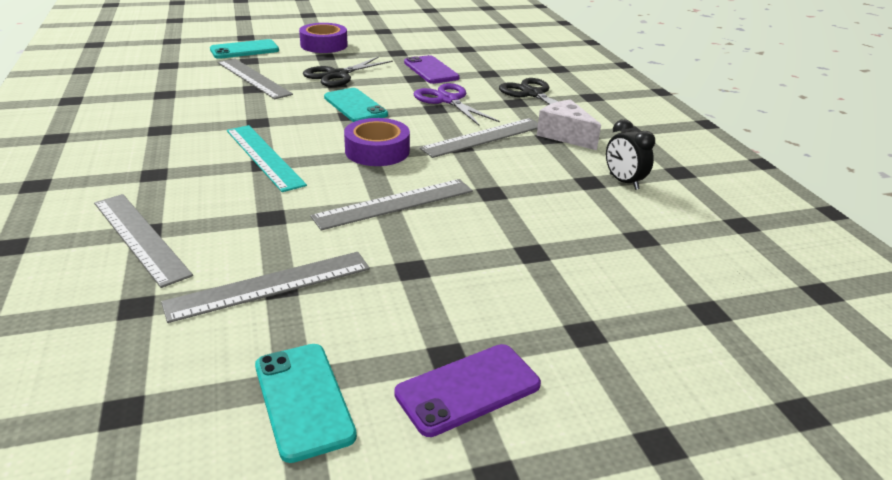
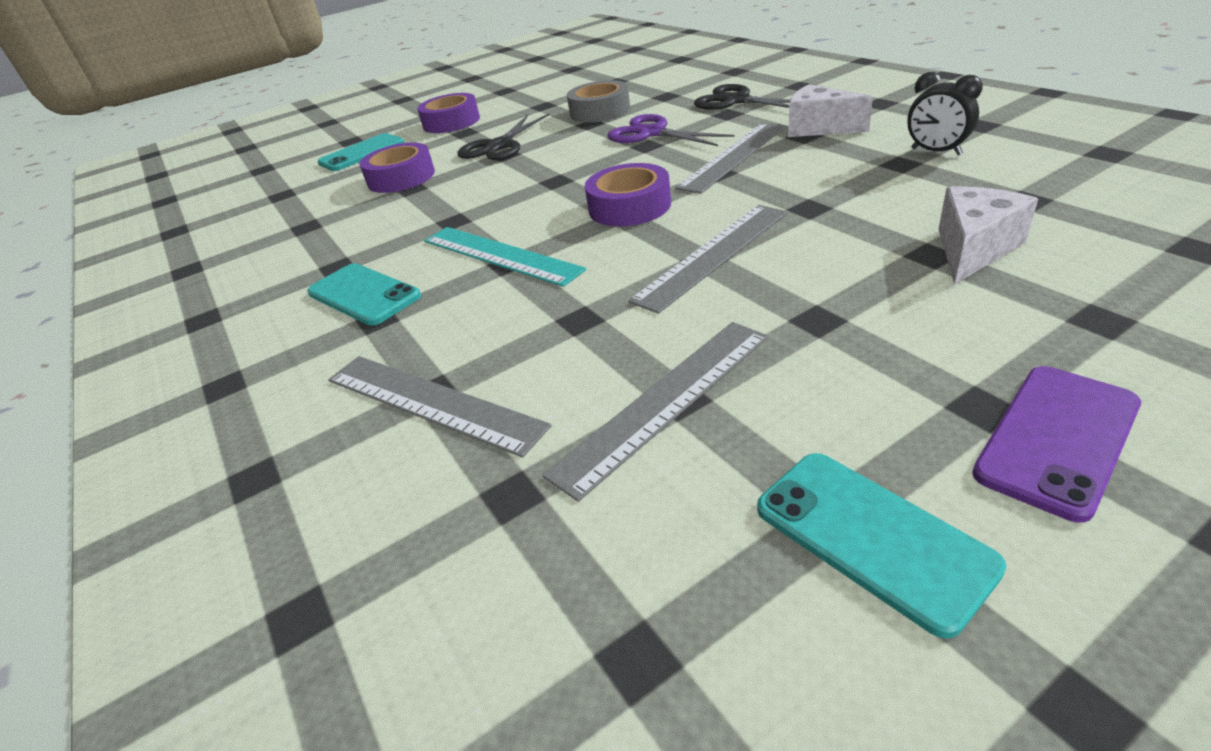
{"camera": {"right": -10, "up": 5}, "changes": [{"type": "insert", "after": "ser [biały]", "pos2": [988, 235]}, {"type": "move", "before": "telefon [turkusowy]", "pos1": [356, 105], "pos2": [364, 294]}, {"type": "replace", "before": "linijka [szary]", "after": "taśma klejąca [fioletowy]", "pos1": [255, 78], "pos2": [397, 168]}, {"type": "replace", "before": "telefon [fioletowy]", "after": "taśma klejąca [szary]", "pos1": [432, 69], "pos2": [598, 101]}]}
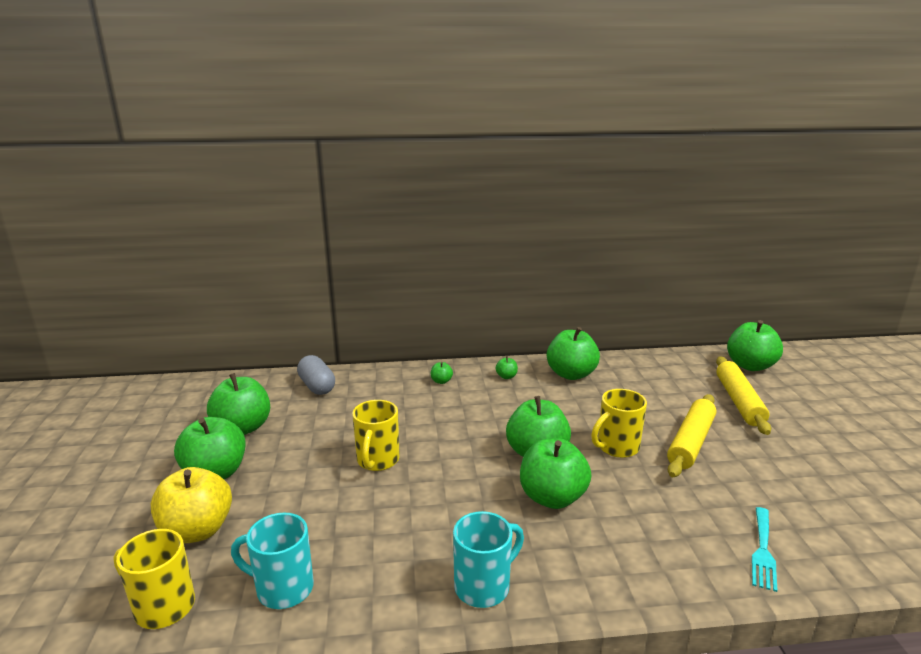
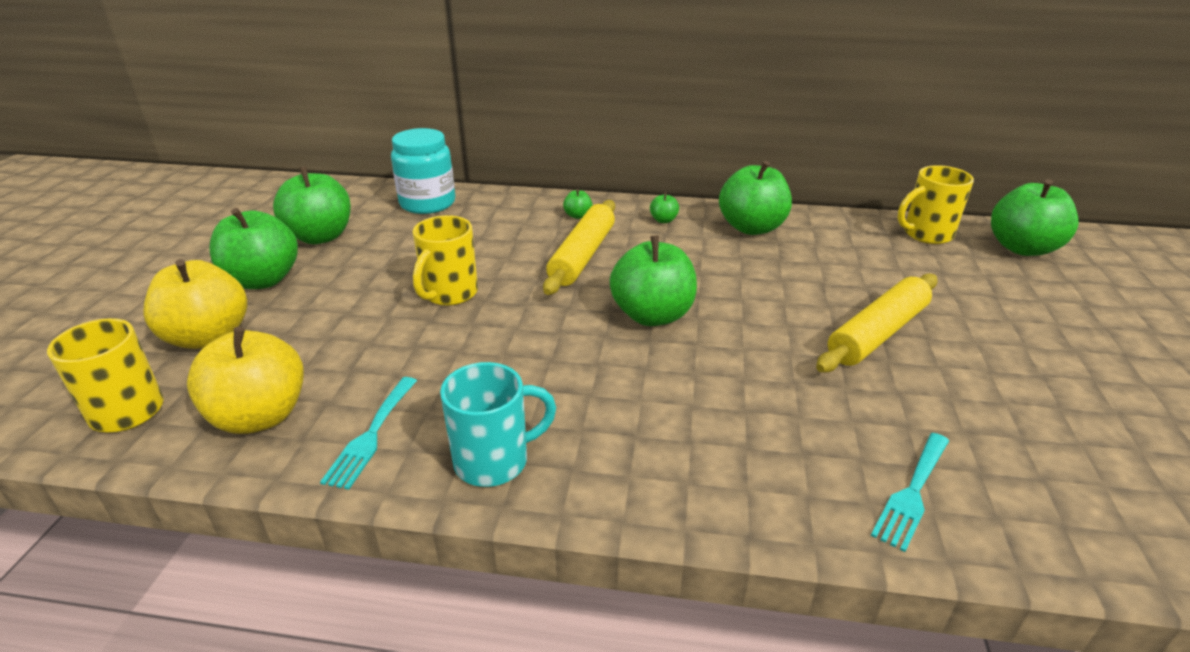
{"camera": {"right": 15, "up": 10}, "changes": [{"type": "delete", "before": "jabłko [zielony]", "pos1": [555, 473]}, {"type": "insert", "after": "widelec [turkusowy]", "pos2": [368, 433]}, {"type": "move", "before": "kubek [żółty]", "pos1": [619, 423], "pos2": [936, 204]}, {"type": "move", "before": "wałek do ciasta [żółty]", "pos1": [743, 396], "pos2": [579, 247]}, {"type": "replace", "before": "kubek [turkusowy]", "after": "jabłko [żółty]", "pos1": [272, 561], "pos2": [245, 380]}, {"type": "replace", "before": "kapsułka [szary]", "after": "słoik [turkusowy]", "pos1": [316, 375], "pos2": [423, 171]}]}
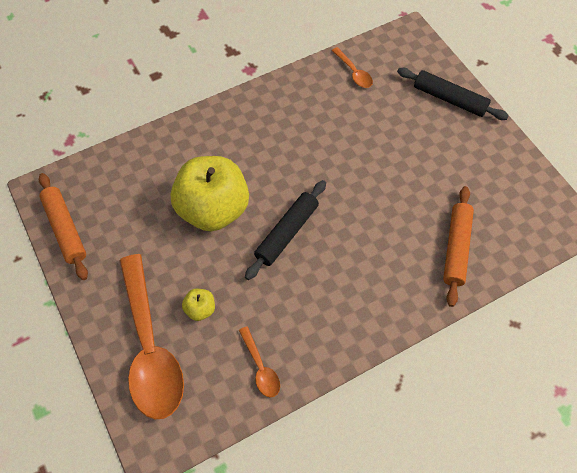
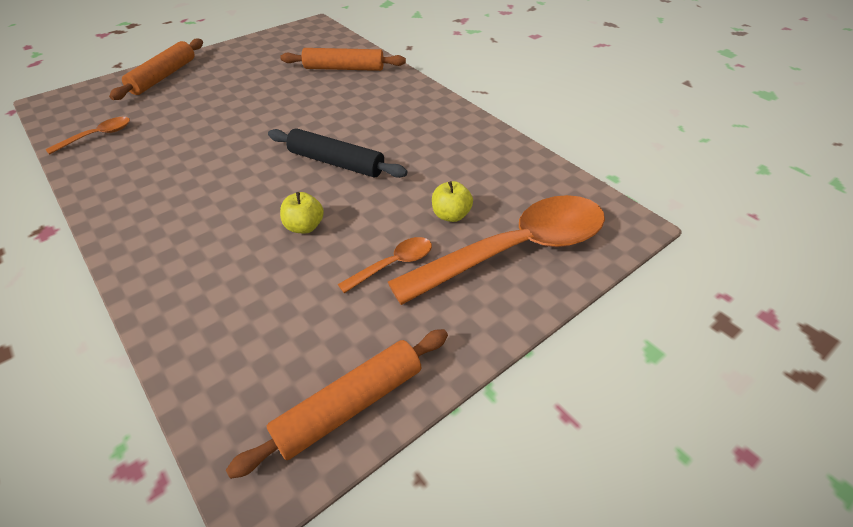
{"camera": {"right": -100, "up": -15}, "changes": [{"type": "move", "before": "łyżka [pomarańczowy]", "pos1": [259, 362], "pos2": [385, 265]}, {"type": "recolor", "before": "wałek do ciasta [czarny]", "after": "wałek do ciasta [pomarańczowy]", "pos1": [453, 94], "pos2": [156, 69]}, {"type": "resize", "before": "jabłko [żółty]", "pos1": [210, 193], "pos2": [302, 212], "scale": 0.4}]}
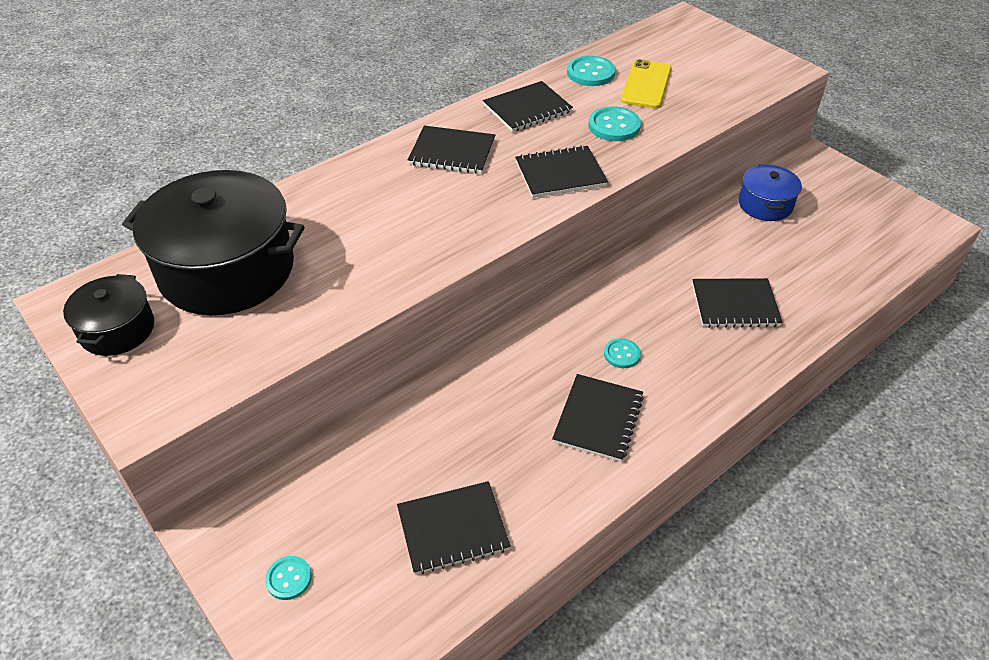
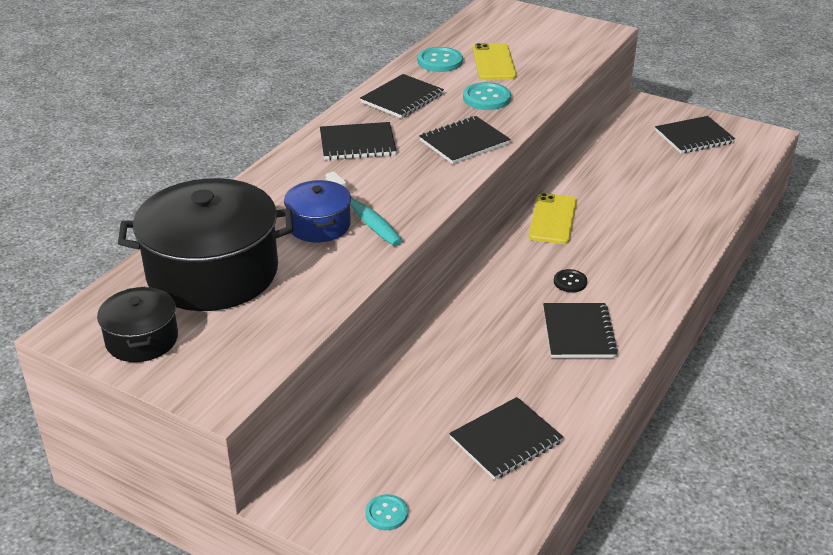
{"camera": {"right": -20, "up": -10}, "changes": [{"type": "insert", "after": "szczoteczka do zębów [turkusowy]", "pos2": [364, 208]}, {"type": "insert", "after": "telefon [żółty]", "pos2": [552, 218]}, {"type": "move", "before": "zeszyt [czarny]", "pos1": [737, 303], "pos2": [695, 134]}, {"type": "move", "before": "garnek [niebieski]", "pos1": [770, 192], "pos2": [317, 211]}, {"type": "recolor", "before": "guzik [turkusowy]", "after": "guzik [czarny]", "pos1": [622, 353], "pos2": [570, 280]}]}
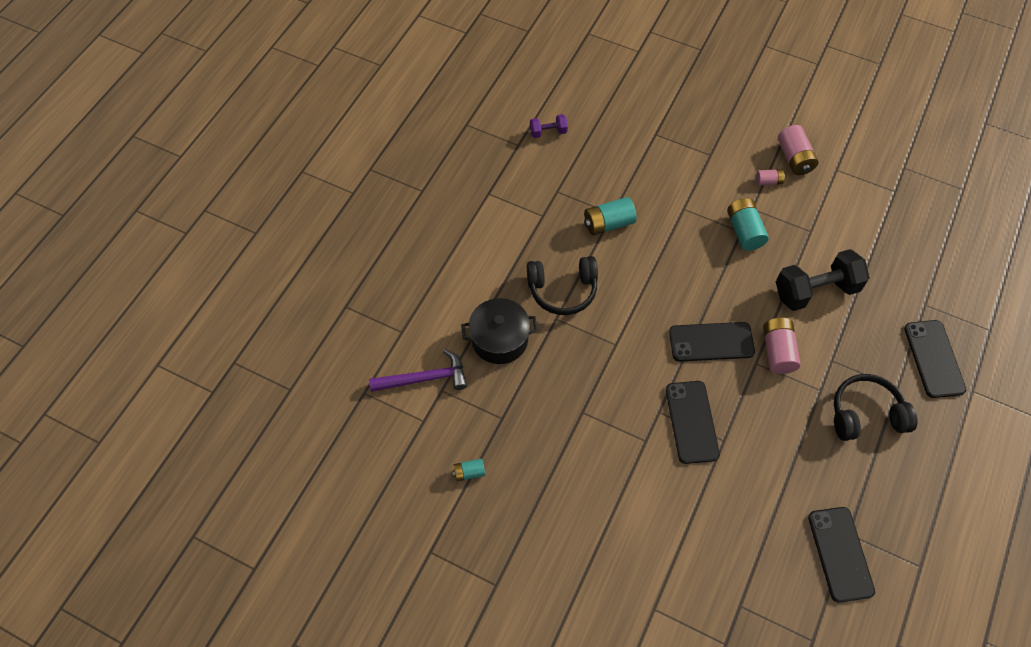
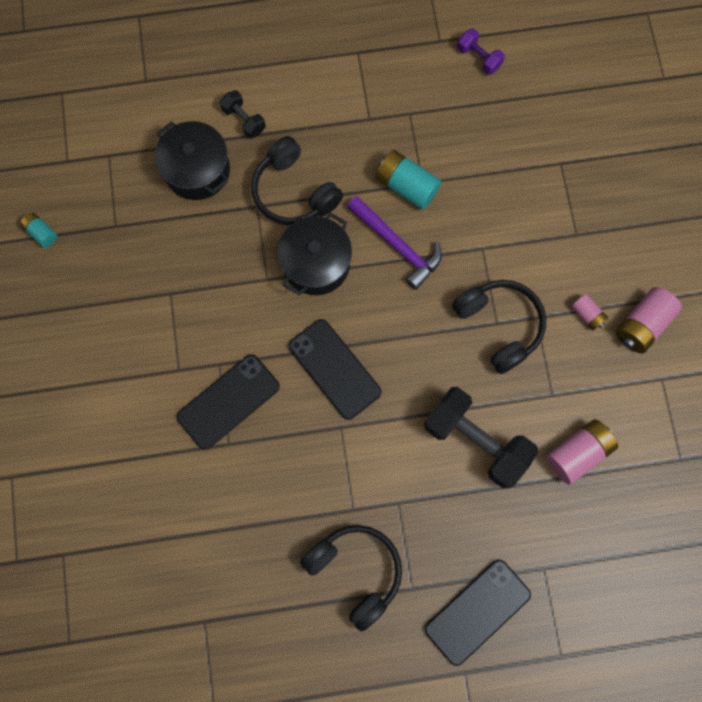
{"camera": {"right": 55, "up": 15}, "changes": [{"type": "delete", "before": "telefon [czarny]", "pos1": [841, 555]}, {"type": "insert", "after": "hantel [czarny]", "pos2": [243, 114]}, {"type": "insert", "after": "garnek [czarny]", "pos2": [315, 253]}, {"type": "move", "before": "młotek [fioletowy]", "pos1": [418, 370], "pos2": [394, 243]}, {"type": "move", "before": "bateria [różowy]", "pos1": [782, 345], "pos2": [582, 452]}, {"type": "replace", "before": "bateria [turkusowy]", "after": "słuchawki [czarny]", "pos1": [748, 224], "pos2": [499, 327]}]}
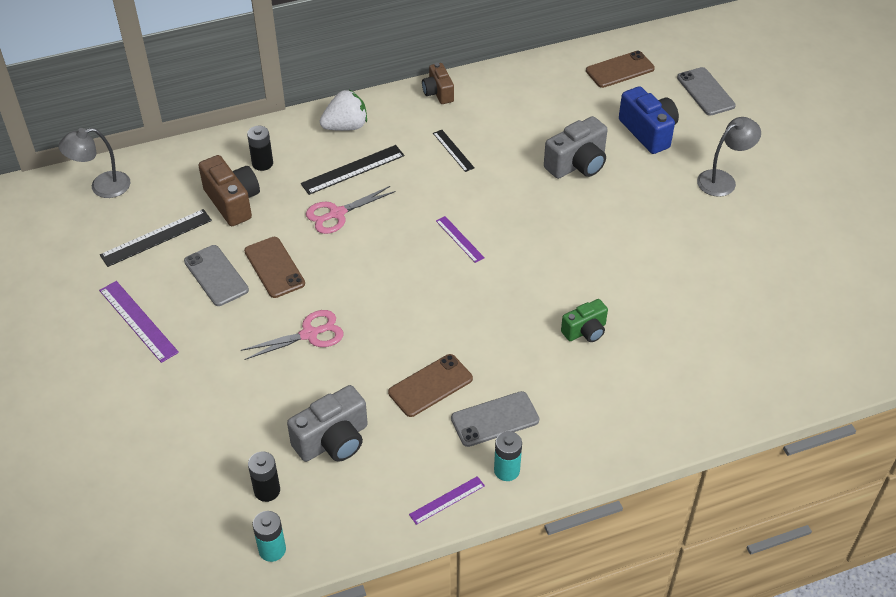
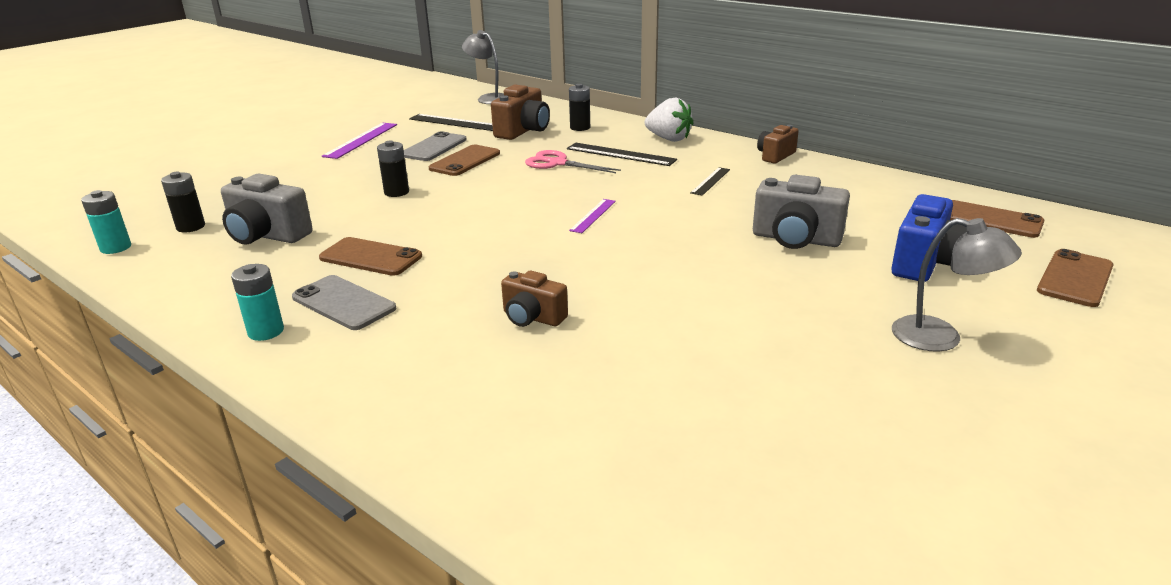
{"camera": {"right": 60, "up": -20}, "changes": [{"type": "delete", "before": "linijka [fioletowy]", "pos1": [447, 500]}, {"type": "replace", "before": "nożyczki [różowy]", "after": "bateria [czarny]", "pos1": [292, 335], "pos2": [393, 168]}, {"type": "recolor", "before": "aparat fotograficzny [zielony]", "after": "aparat fotograficzny [brązowy]", "pos1": [584, 320], "pos2": [534, 298]}, {"type": "recolor", "before": "telefon [szary]", "after": "telefon [brązowy]", "pos1": [706, 91], "pos2": [1075, 278]}]}
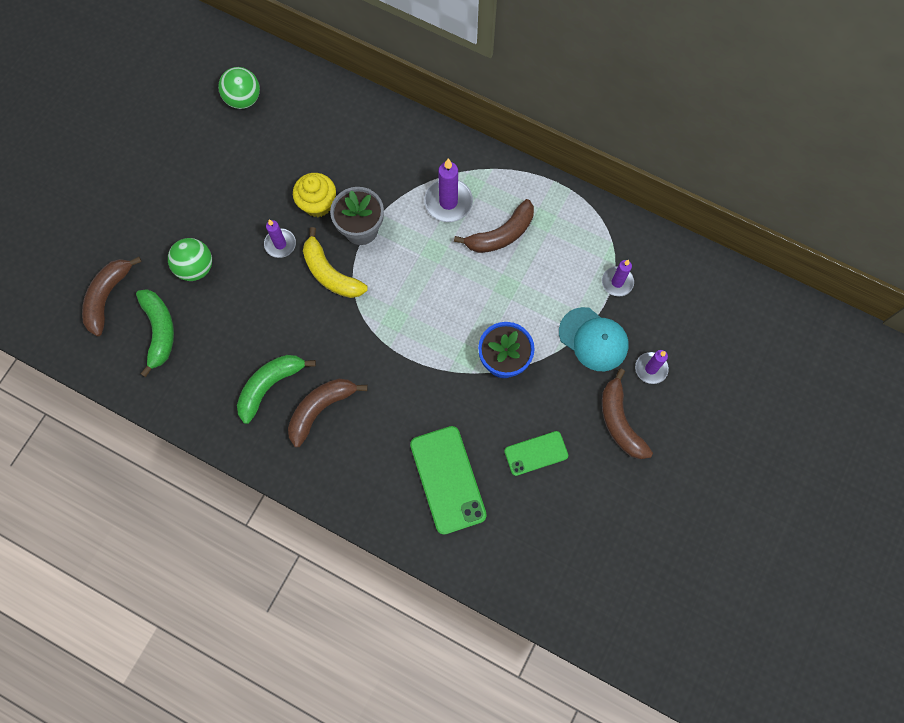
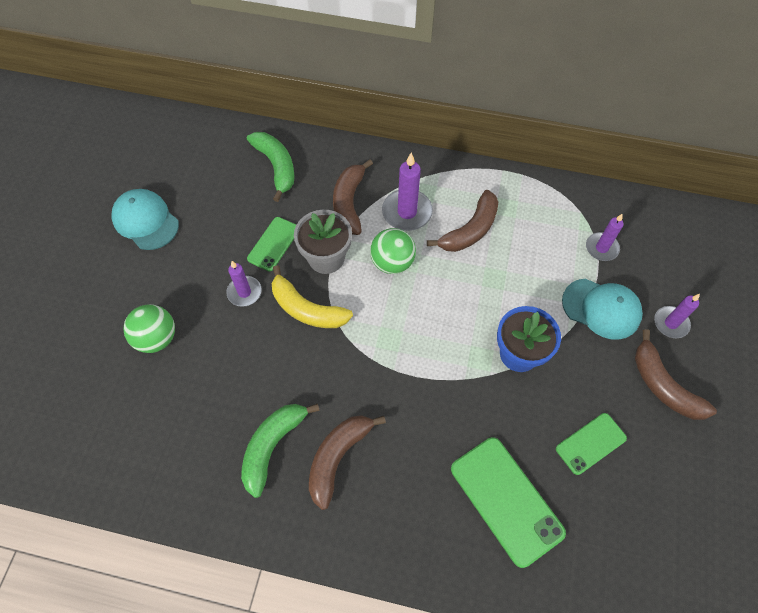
{"camera": {"right": -15, "up": -10}, "changes": [{"type": "insert", "after": "czapka [turkusowy]", "pos2": [145, 219]}, {"type": "move", "before": "banan [brązowy]", "pos1": [112, 296], "pos2": [353, 197]}, {"type": "move", "before": "banan [zielony]", "pos1": [155, 333], "pos2": [271, 167]}, {"type": "move", "before": "piłka [zielony]", "pos1": [239, 88], "pos2": [393, 251]}, {"type": "replace", "before": "muffinka [żółty]", "after": "telefon [zielony]", "pos1": [314, 195], "pos2": [271, 244]}]}
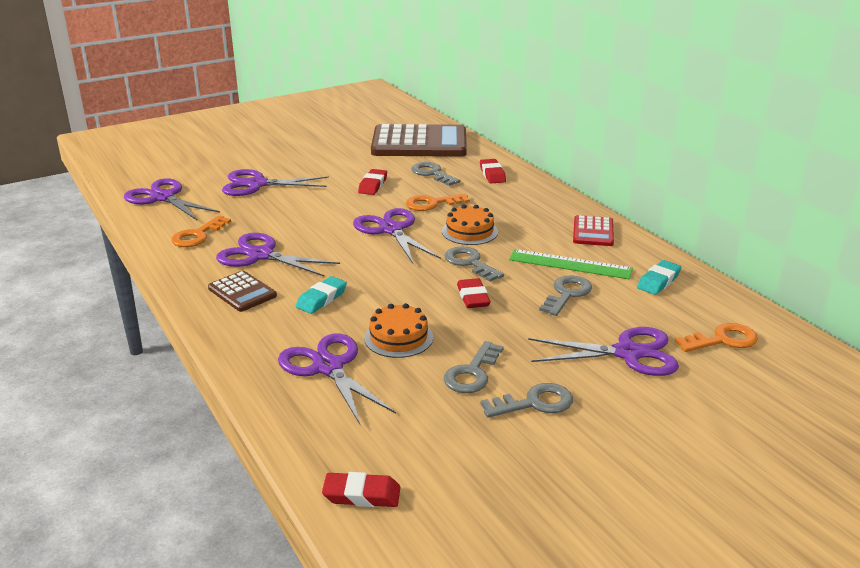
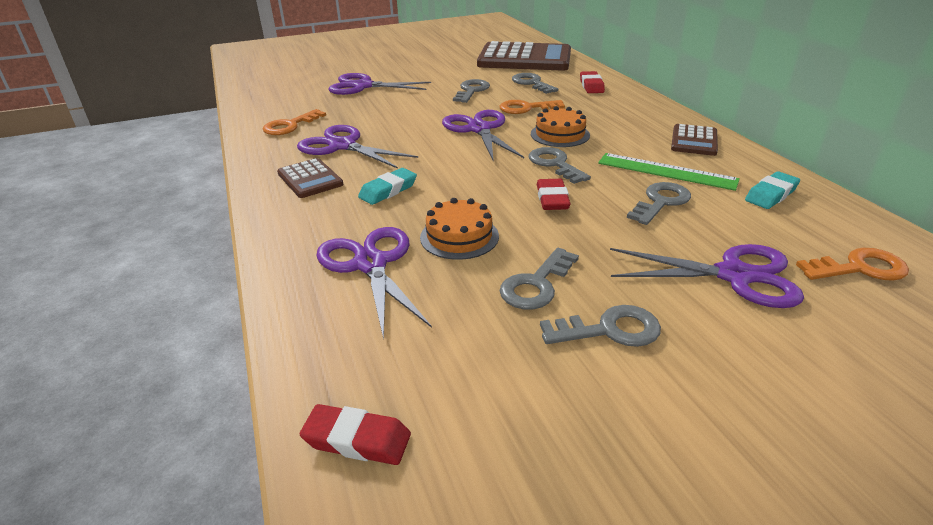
{"camera": {"right": 10, "up": 5}, "changes": [{"type": "delete", "before": "nożyczki [fioletowy]", "pos1": [172, 199]}, {"type": "replace", "before": "gumka do mazania [czerwony]", "after": "klucz [szary]", "pos1": [372, 182], "pos2": [471, 91]}, {"type": "recolor", "before": "kalkulator [czerwony]", "after": "kalkulator [brązowy]", "pos1": [593, 230], "pos2": [694, 140]}]}
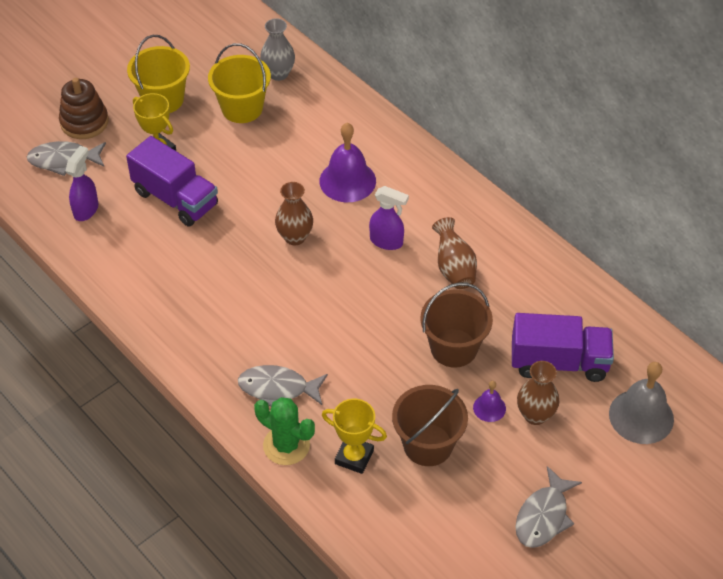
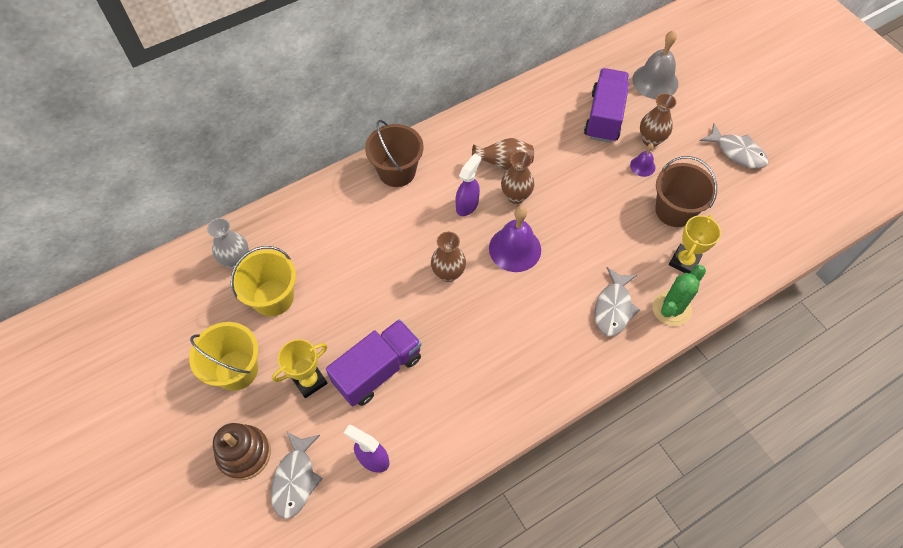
{"camera": {"right": -80, "up": 10}, "changes": [{"type": "insert", "after": "wazon [brązowy]", "pos2": [517, 177]}, {"type": "move", "before": "dzwonek [fioletowy]", "pos1": [347, 162], "pos2": [515, 239]}, {"type": "move", "before": "wiadro [brązowy]", "pos1": [457, 325], "pos2": [394, 153]}]}
